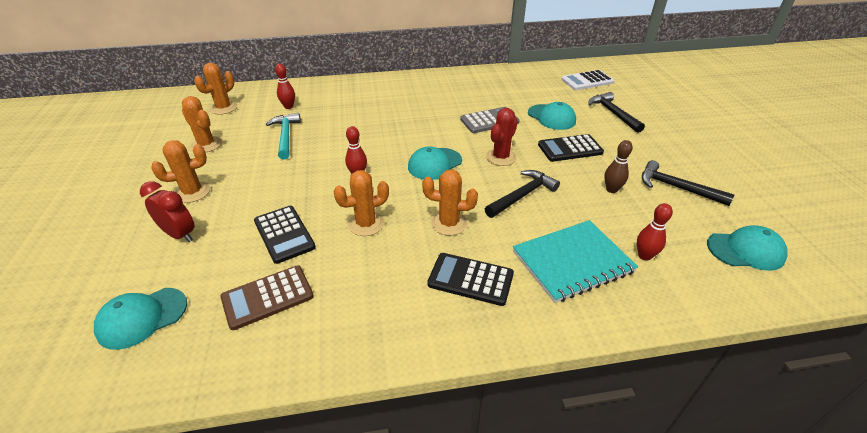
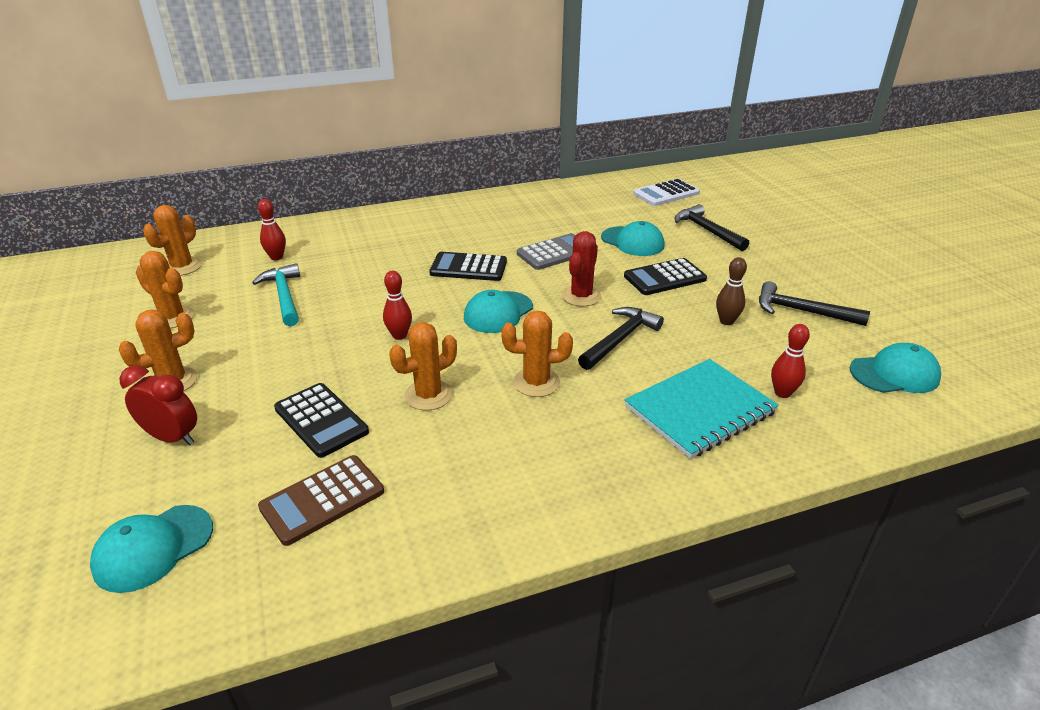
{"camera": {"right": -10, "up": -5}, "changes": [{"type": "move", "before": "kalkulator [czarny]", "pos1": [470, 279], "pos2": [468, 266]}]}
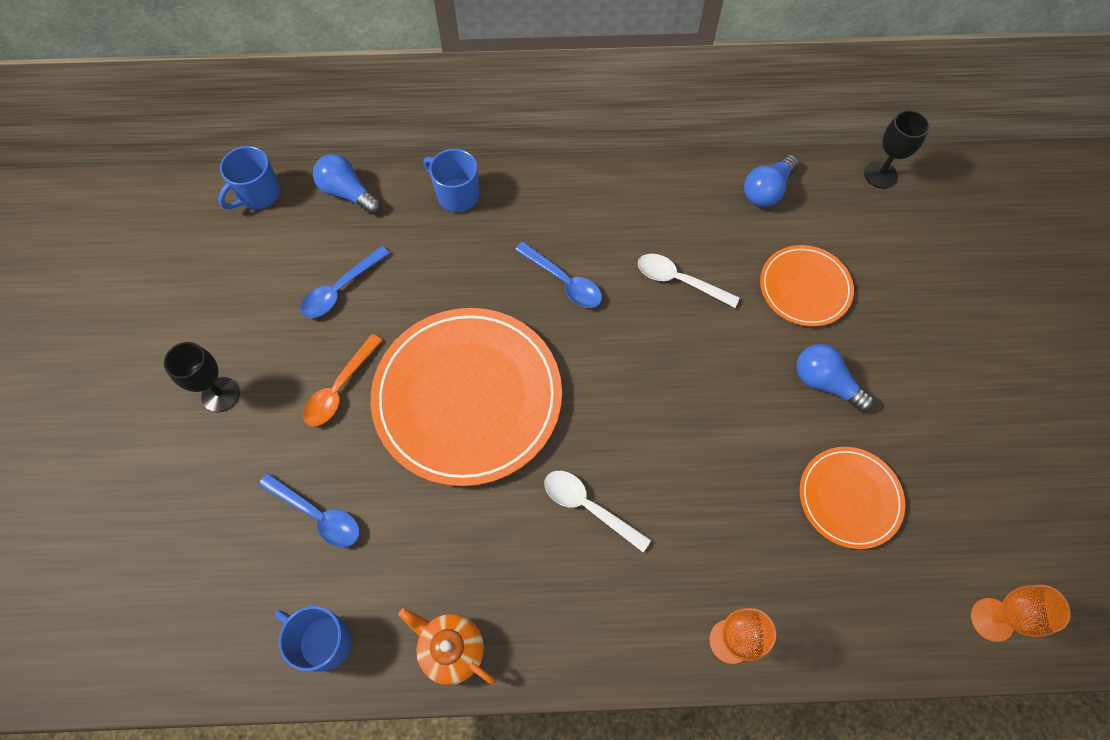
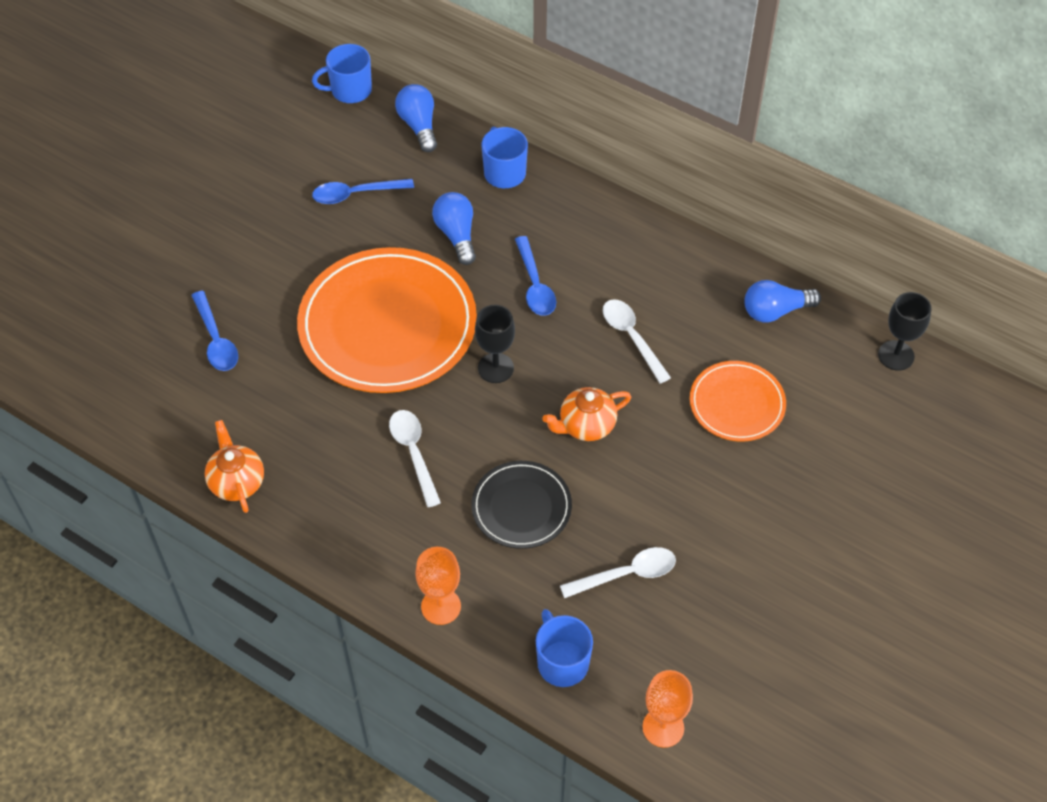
{"camera": {"right": 35, "up": -10}, "changes": [{"type": "delete", "before": "łyżka [pomarańczowy]", "pos1": [342, 380]}, {"type": "insert", "after": "talerz [czarny]", "pos2": [521, 505]}, {"type": "insert", "after": "imbryk [pomarańczowy]", "pos2": [586, 414]}, {"type": "move", "before": "kielich [czarny]", "pos1": [202, 377], "pos2": [495, 344]}, {"type": "move", "before": "kubek [niebieski]", "pos1": [313, 638], "pos2": [564, 648]}, {"type": "move", "before": "żarówka [niebieski]", "pos1": [835, 378], "pos2": [454, 228]}, {"type": "replace", "before": "talerz [pomarańczowy]", "after": "łyżka [biały]", "pos1": [852, 498], "pos2": [618, 572]}]}
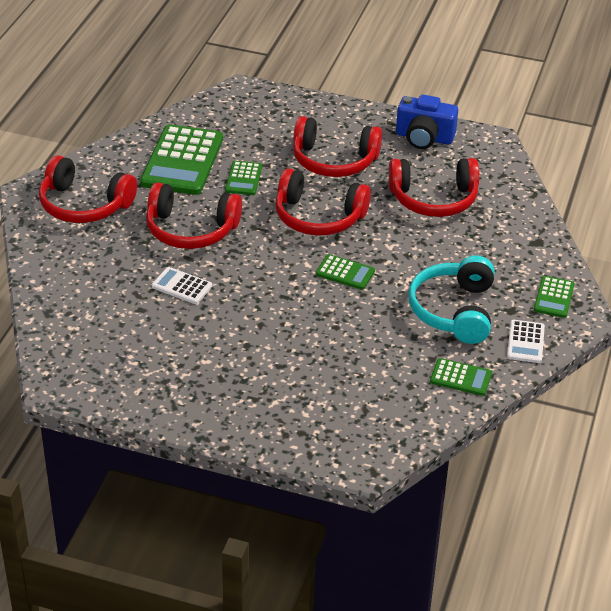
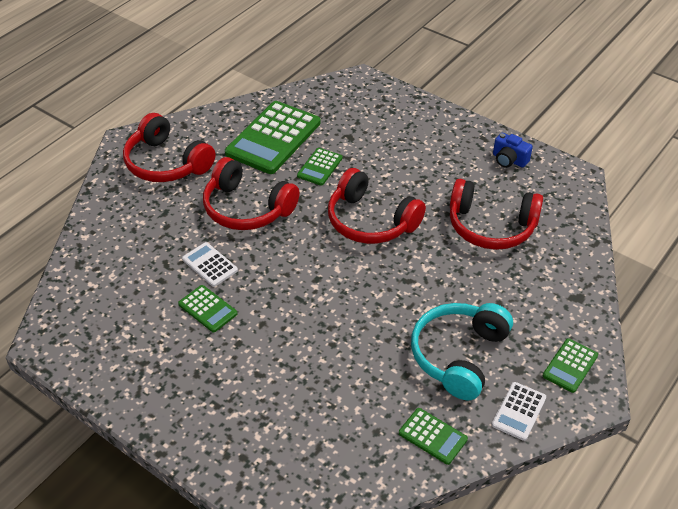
{"camera": {"right": 20, "up": 5}, "changes": [{"type": "delete", "before": "słuchawki [czerwony]", "pos1": [337, 146]}, {"type": "move", "before": "kalkulator [zielony]", "pos1": [345, 272], "pos2": [207, 308]}, {"type": "resize", "before": "aparat fotograficzny [niebieski]", "pos1": [427, 122], "pos2": [513, 150], "scale": 0.63}]}
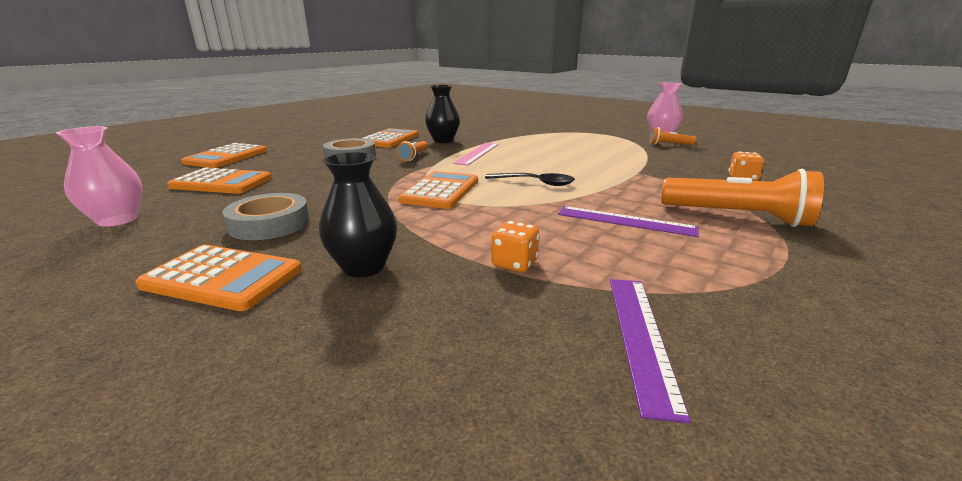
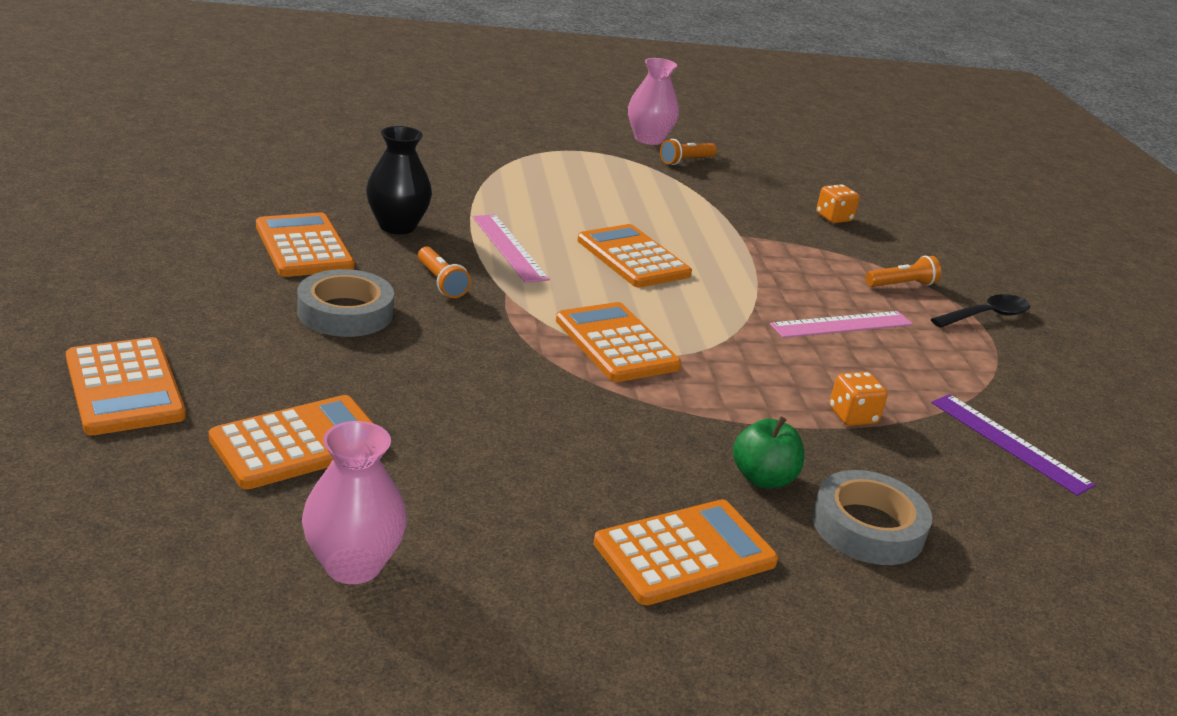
{"camera": {"right": -50, "up": 5}, "changes": [{"type": "insert", "after": "kalkulator [pomarańczowy]", "pos2": [634, 256]}, {"type": "move", "before": "taśma klejąca [szary]", "pos1": [266, 216], "pos2": [872, 517]}, {"type": "move", "before": "łyżka [czarny]", "pos1": [530, 179], "pos2": [980, 311]}, {"type": "replace", "before": "wazon [czarny]", "after": "jabłko [zielony]", "pos1": [358, 214], "pos2": [768, 452]}, {"type": "recolor", "before": "linijka [fioletowy]", "after": "linijka [różowy]", "pos1": [628, 221], "pos2": [841, 324]}, {"type": "resize", "before": "latarka [pomarańczowy]", "pos1": [742, 198], "pos2": [903, 271], "scale": 0.51}]}
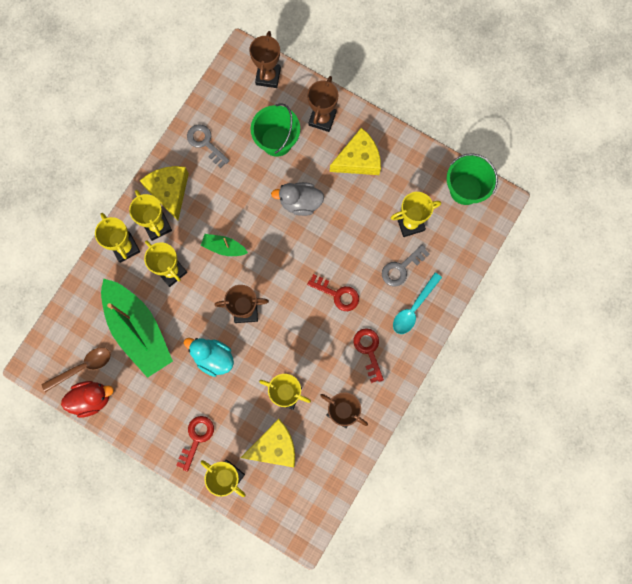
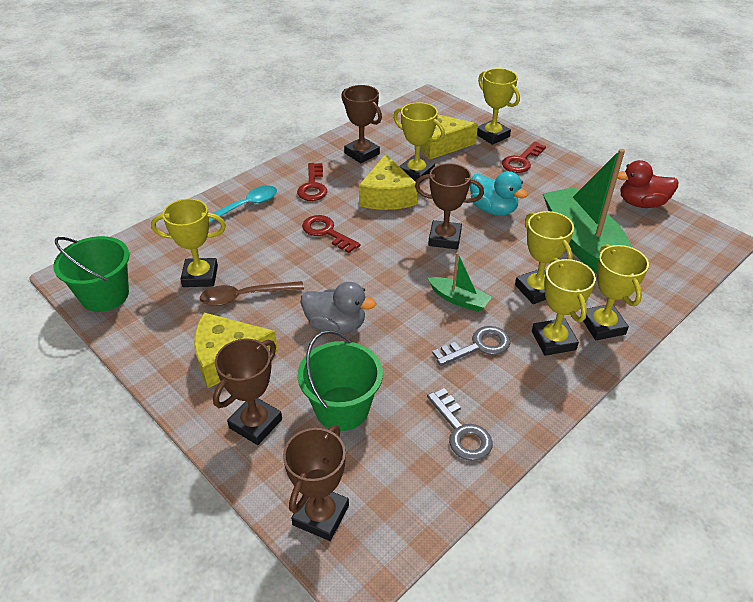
{"camera": {"right": -165, "up": -35}, "changes": [{"type": "move", "before": "łyżka [brązowy]", "pos1": [76, 369], "pos2": [252, 293]}, {"type": "move", "before": "ser [żółty]", "pos1": [164, 193], "pos2": [388, 182]}, {"type": "move", "before": "klucz [szary]", "pos1": [406, 266], "pos2": [471, 346]}]}
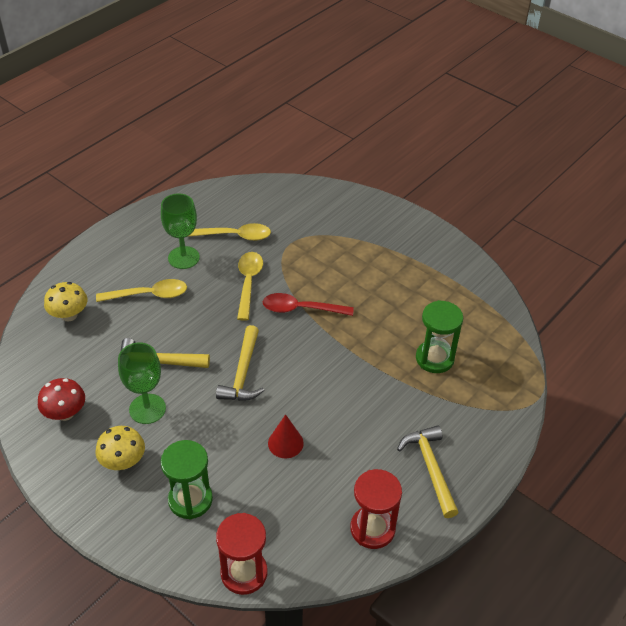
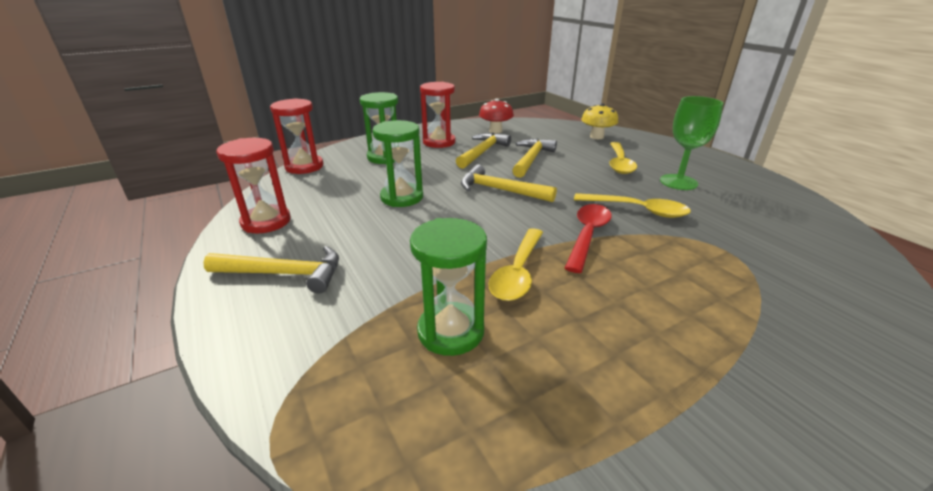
{"camera": {"right": 110, "up": -15}, "changes": [{"type": "move", "before": "łyżka [żółty]", "pos1": [229, 232], "pos2": [515, 264]}, {"type": "replace", "before": "grzyb [żółty]", "after": "klepsydra [czerwony]", "pos1": [120, 448], "pos2": [437, 115]}, {"type": "replace", "before": "kielich [zielony]", "after": "młotek [żółty]", "pos1": [142, 383], "pos2": [483, 151]}, {"type": "replace", "before": "stożek [czerwony]", "after": "klepsydra [zielony]", "pos1": [286, 436], "pos2": [397, 163]}]}
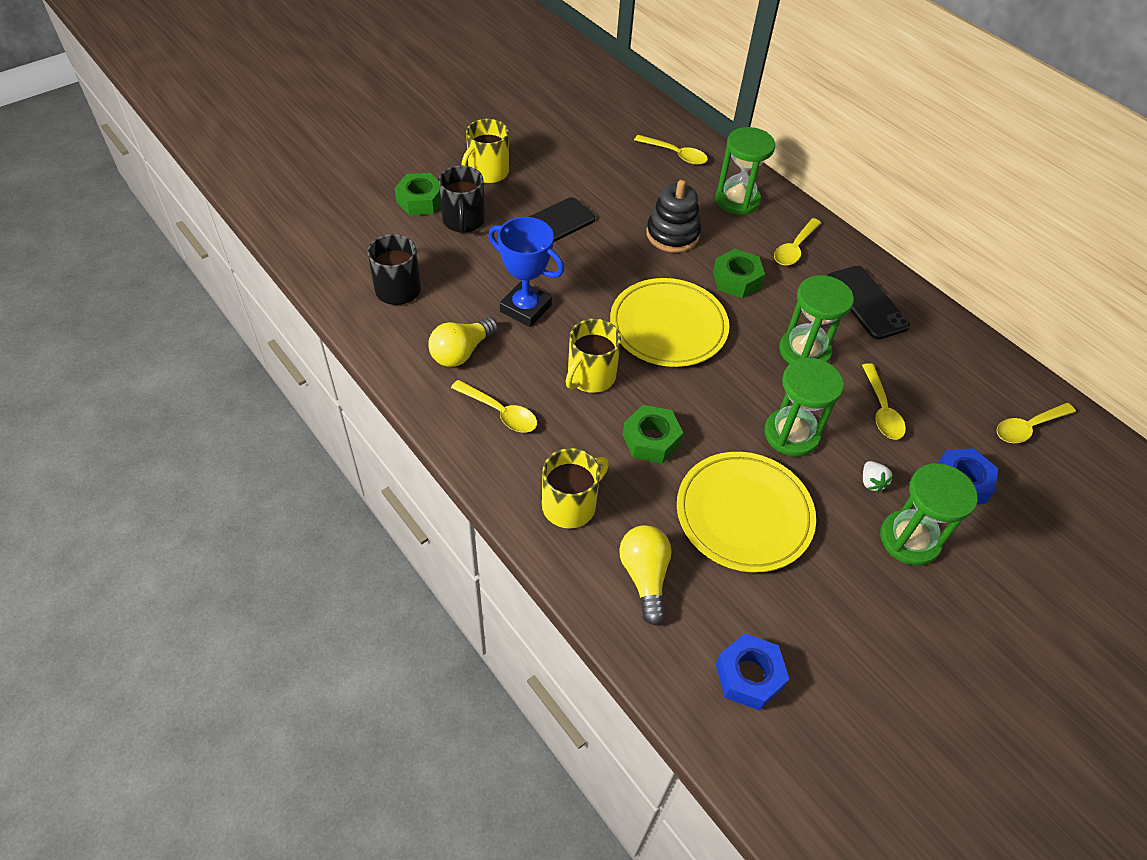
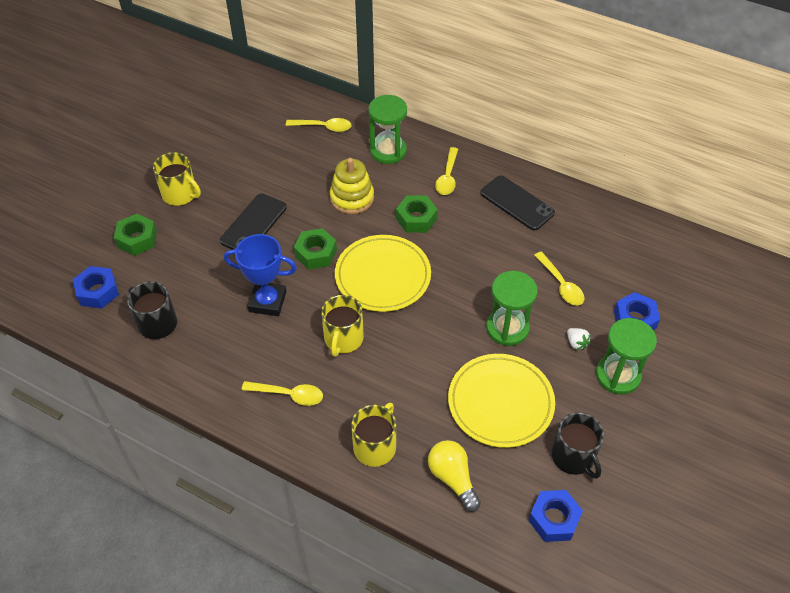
{"camera": {"right": -20, "up": 0}, "changes": [{"type": "delete", "before": "żarówka [żółty]", "pos1": [463, 342]}, {"type": "delete", "before": "klepsydra [zielony]", "pos1": [816, 319]}, {"type": "delete", "before": "łyżka [żółty]", "pos1": [1036, 423]}, {"type": "insert", "after": "nakrętka [niebieski]", "pos2": [96, 287]}, {"type": "move", "before": "kubek [czarny]", "pos1": [461, 199], "pos2": [578, 445]}, {"type": "move", "before": "nakrętka [zielony]", "pos1": [653, 434], "pos2": [315, 249]}, {"type": "recolor", "before": "zabawka nakładanka [czarny]", "after": "zabawka nakładanka [żółty]", "pos1": [673, 216], "pos2": [352, 186]}, {"type": "rotate", "before": "kubek [żółty]", "pos1": [485, 151], "pos2": [177, 179], "turn": -75}]}
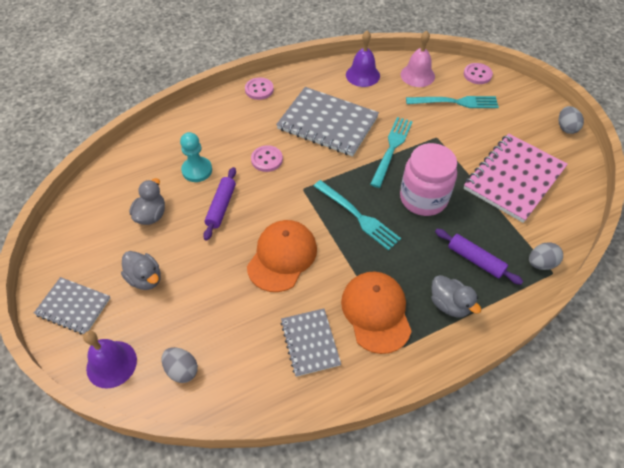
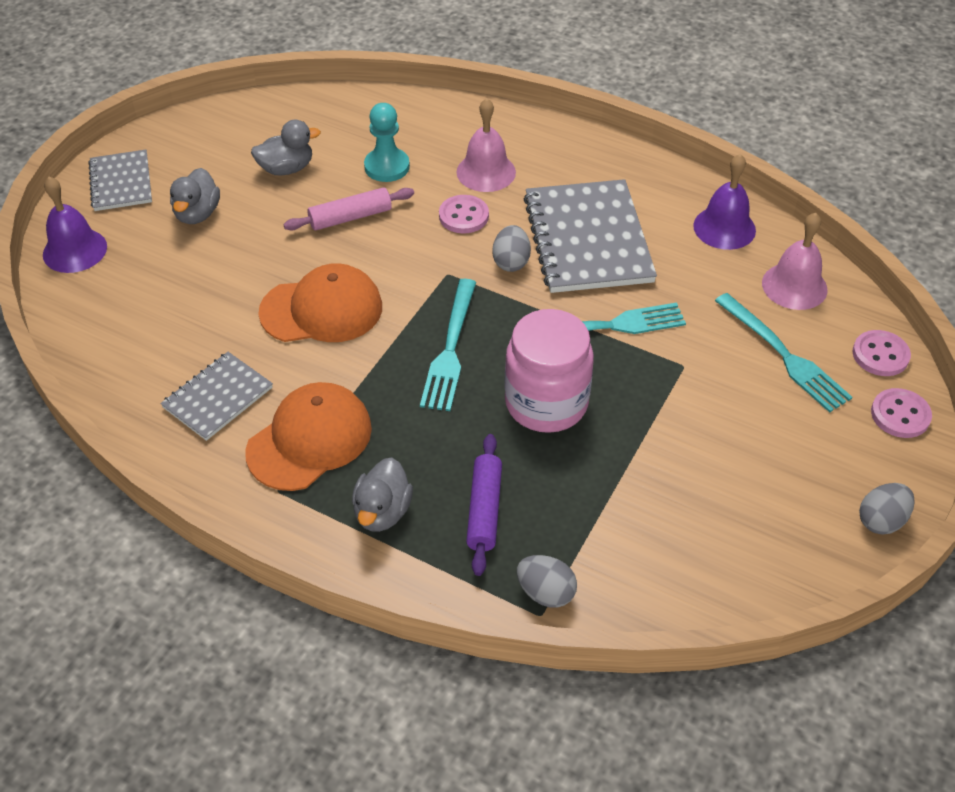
{"camera": {"right": 55, "up": -5}, "changes": [{"type": "delete", "before": "zeszyt [różowy]", "pos1": [516, 178]}, {"type": "insert", "after": "dzwonek [różowy]", "pos2": [486, 145]}, {"type": "move", "before": "jajko [szary]", "pos1": [180, 365], "pos2": [511, 248]}, {"type": "move", "before": "guzik [różowy]", "pos1": [259, 88], "pos2": [901, 413]}, {"type": "recolor", "before": "wałek do ciasta [fioletowy]", "after": "wałek do ciasta [różowy]", "pos1": [219, 204], "pos2": [348, 208]}]}
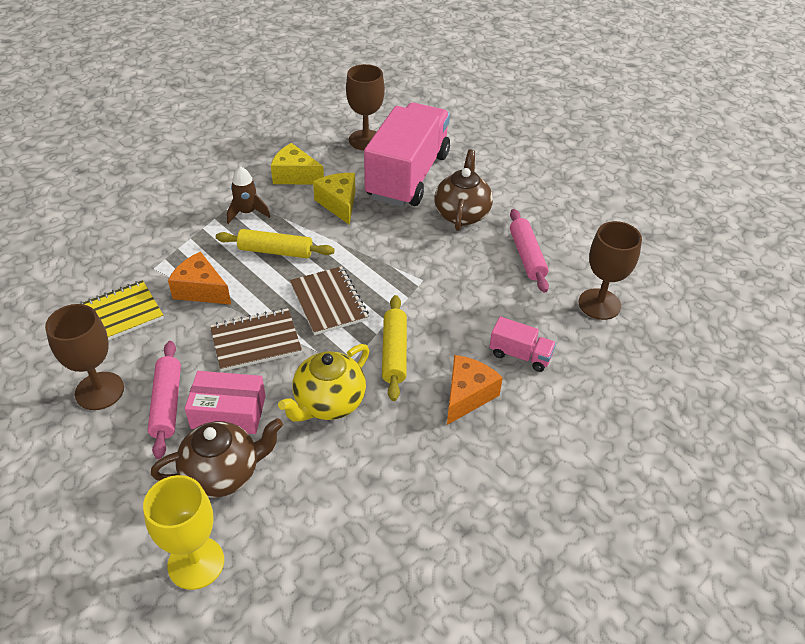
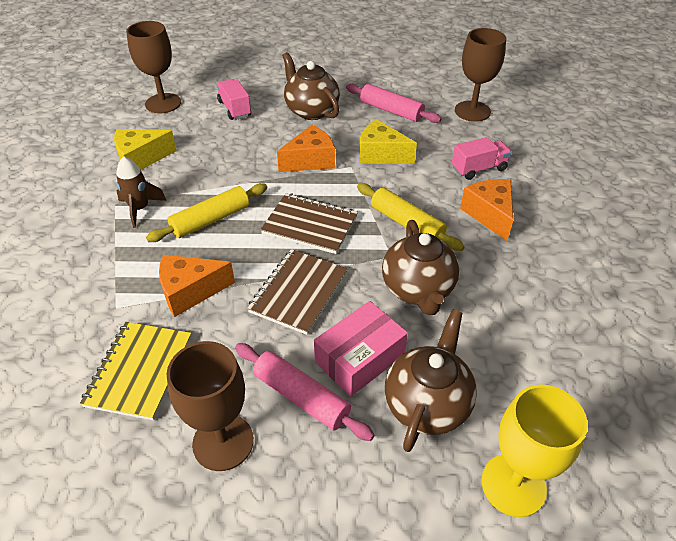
{"camera": {"right": -45, "up": 0}, "changes": [{"type": "insert", "after": "ser [pomarańczowy]", "pos2": [306, 148]}, {"type": "move", "before": "ser [żółty]", "pos1": [334, 199], "pos2": [388, 141]}, {"type": "recolor", "before": "imbryk [żółty]", "after": "imbryk [brązowy]", "pos1": [323, 383], "pos2": [420, 267]}, {"type": "resize", "before": "ciężarówka [różowy]", "pos1": [407, 155], "pos2": [233, 99], "scale": 0.41}]}
